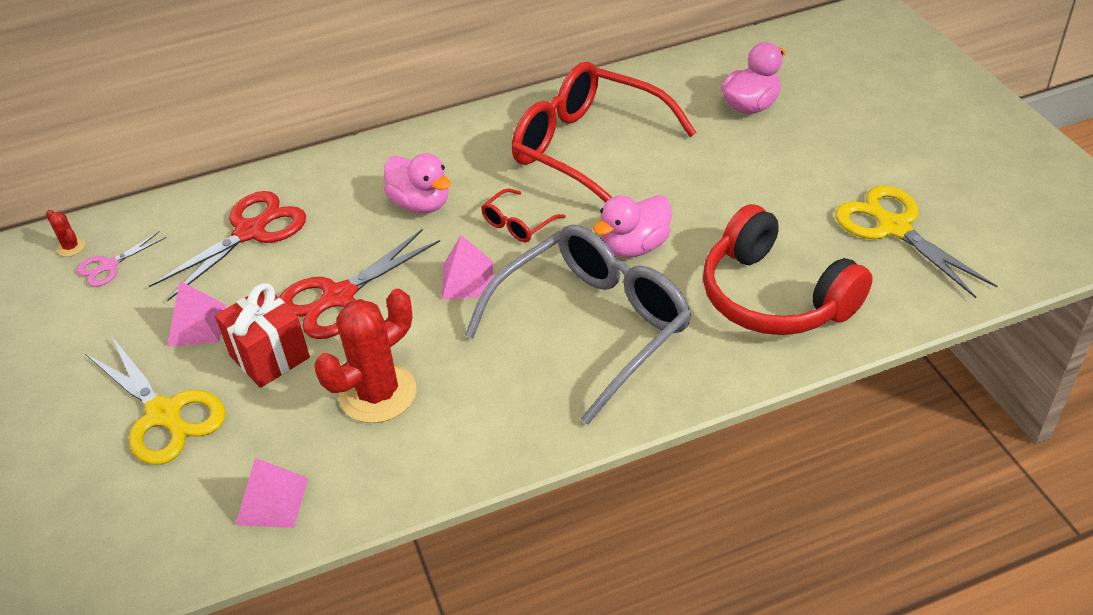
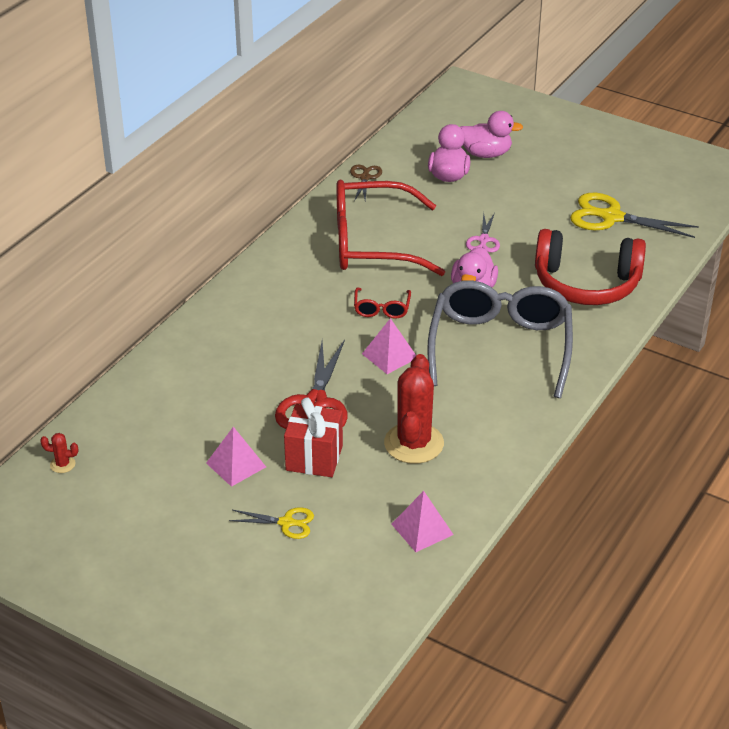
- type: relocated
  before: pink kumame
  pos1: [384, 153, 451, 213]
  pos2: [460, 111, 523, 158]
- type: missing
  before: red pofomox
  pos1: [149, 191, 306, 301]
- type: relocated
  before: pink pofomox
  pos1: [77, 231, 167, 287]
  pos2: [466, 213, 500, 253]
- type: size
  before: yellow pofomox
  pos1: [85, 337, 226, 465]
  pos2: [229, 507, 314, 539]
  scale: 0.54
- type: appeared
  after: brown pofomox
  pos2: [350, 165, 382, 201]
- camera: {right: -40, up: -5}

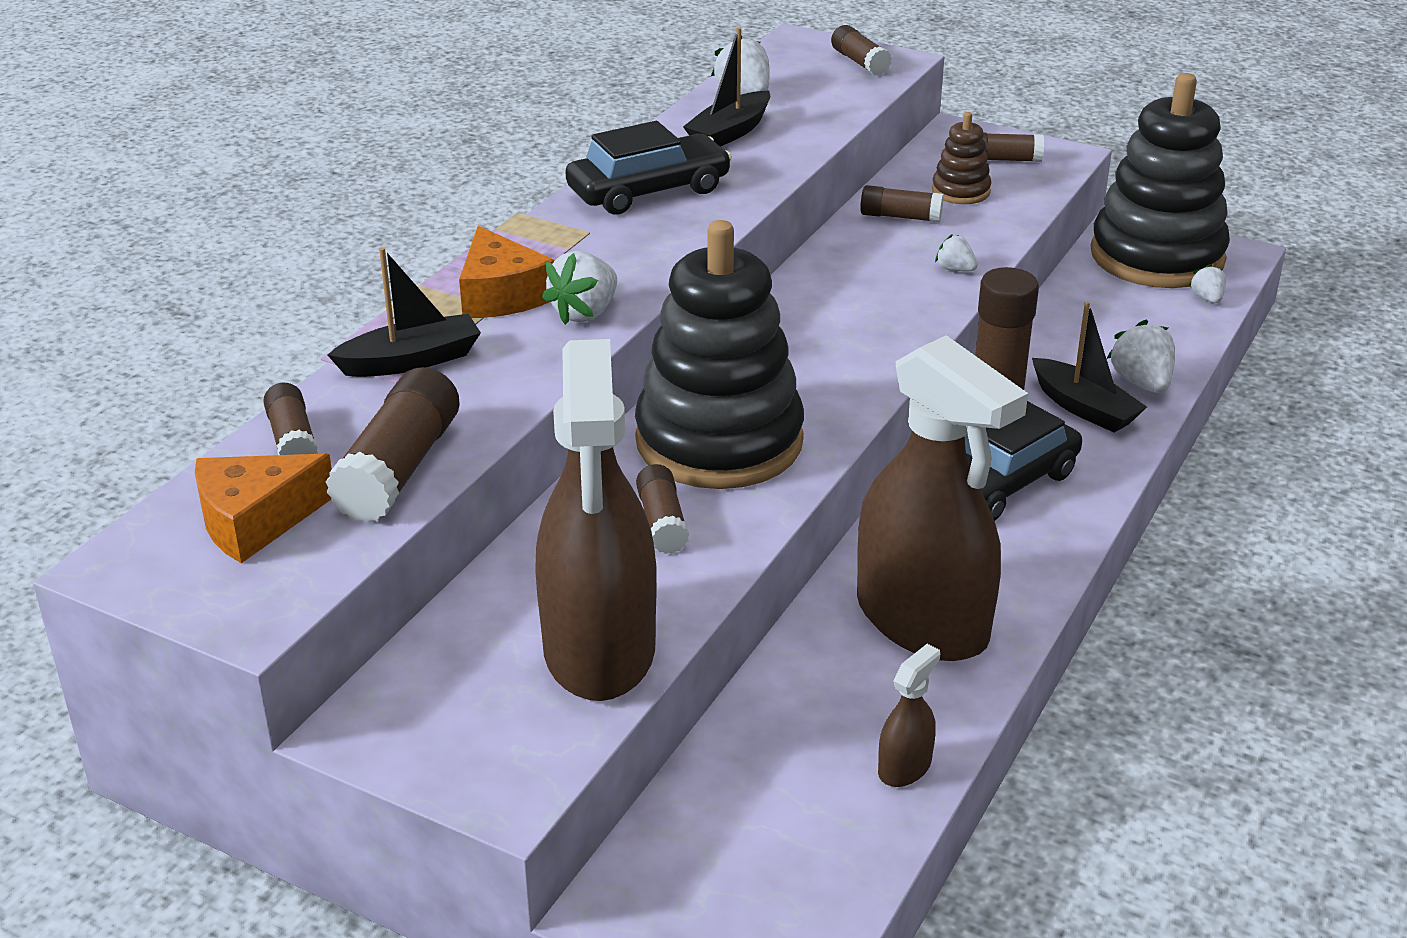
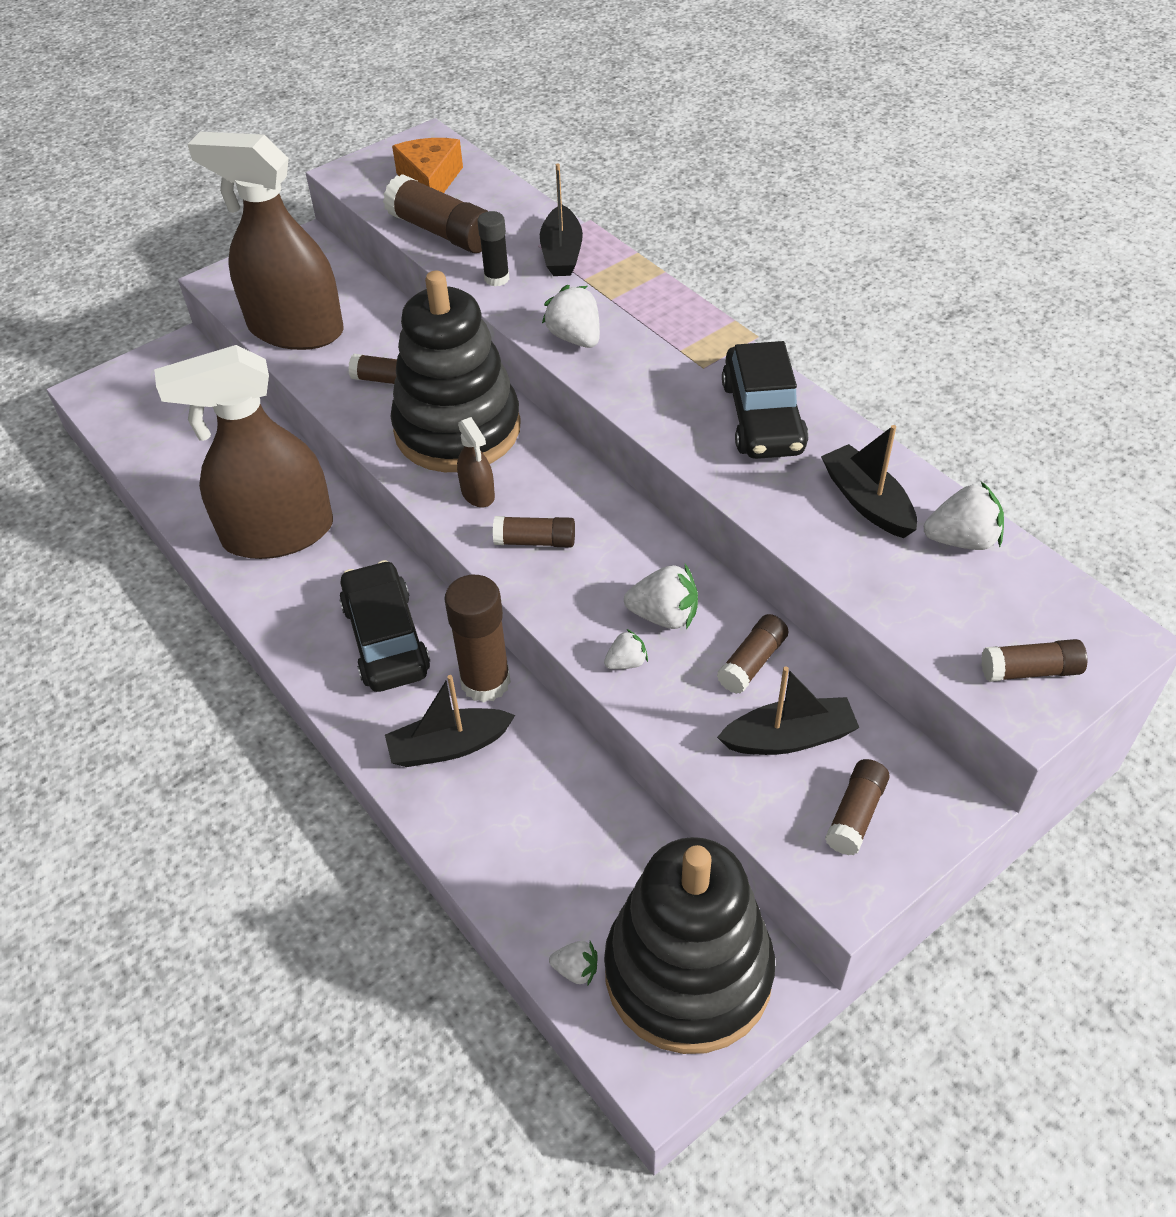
- type: exchanged
  before: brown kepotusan
  after: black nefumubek
  pos1: [932, 112, 991, 204]
  pos2: [717, 666, 859, 755]
- type: missing
  before: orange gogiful
  pos1: [459, 226, 555, 318]
- type: relocated
  before: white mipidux
  pos1: [1107, 320, 1175, 393]
  pos2: [624, 564, 698, 630]
- type: relocated
  before: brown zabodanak
  pos1: [263, 383, 318, 455]
  pos2: [493, 516, 575, 548]
- type: relocated
  before: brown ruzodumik
  pos1: [878, 644, 940, 787]
  pos2: [457, 417, 495, 507]
- type: appeared
  after: black zabodanak
  pos2: [477, 211, 509, 286]
- camera: {right: 115, up: 15}

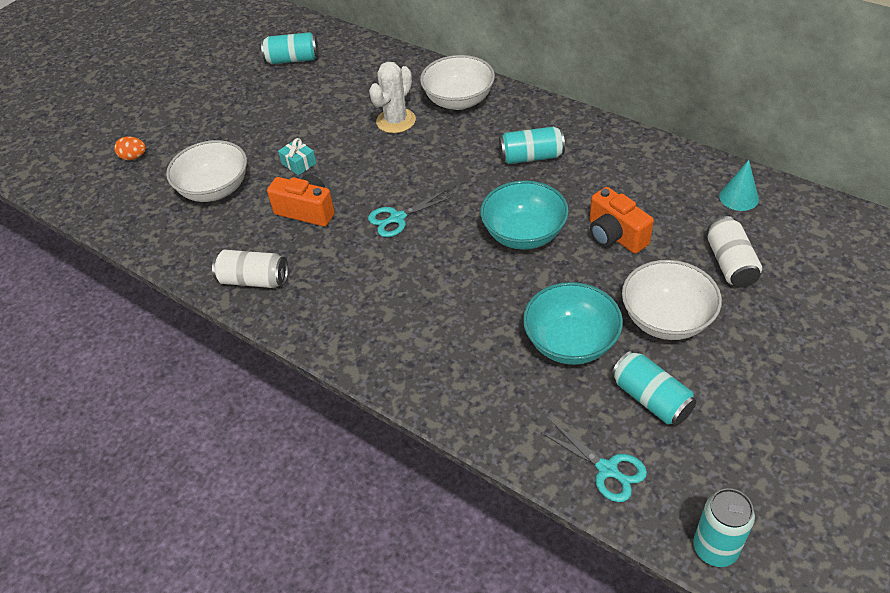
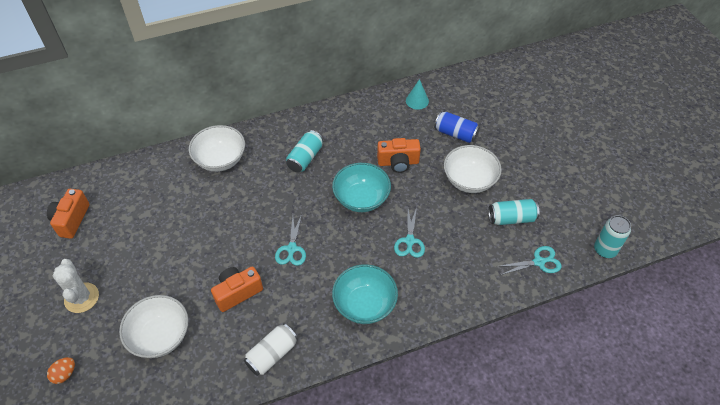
- type: exchanged
  before: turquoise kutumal
  after: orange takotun
  pos1: [261, 32, 319, 64]
  pos2: [47, 189, 90, 239]
- type: relocated
  before: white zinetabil
  pos1: [369, 62, 416, 133]
  pos2: [53, 259, 99, 313]
- type: missing
  before: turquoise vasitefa
  pos1: [278, 138, 316, 175]
- type: colour
  before: white kutumal
  after: blue kutumal
  pos1: [707, 216, 762, 288]
  pos2: [434, 112, 480, 143]
- type: relocated
  before: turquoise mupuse
  pos1: [523, 282, 623, 365]
  pos2: [332, 264, 398, 324]
- type: appeared
  after: turquoise pofomox
  pos2: [394, 207, 425, 258]
- camera: {right: -60, up: 5}

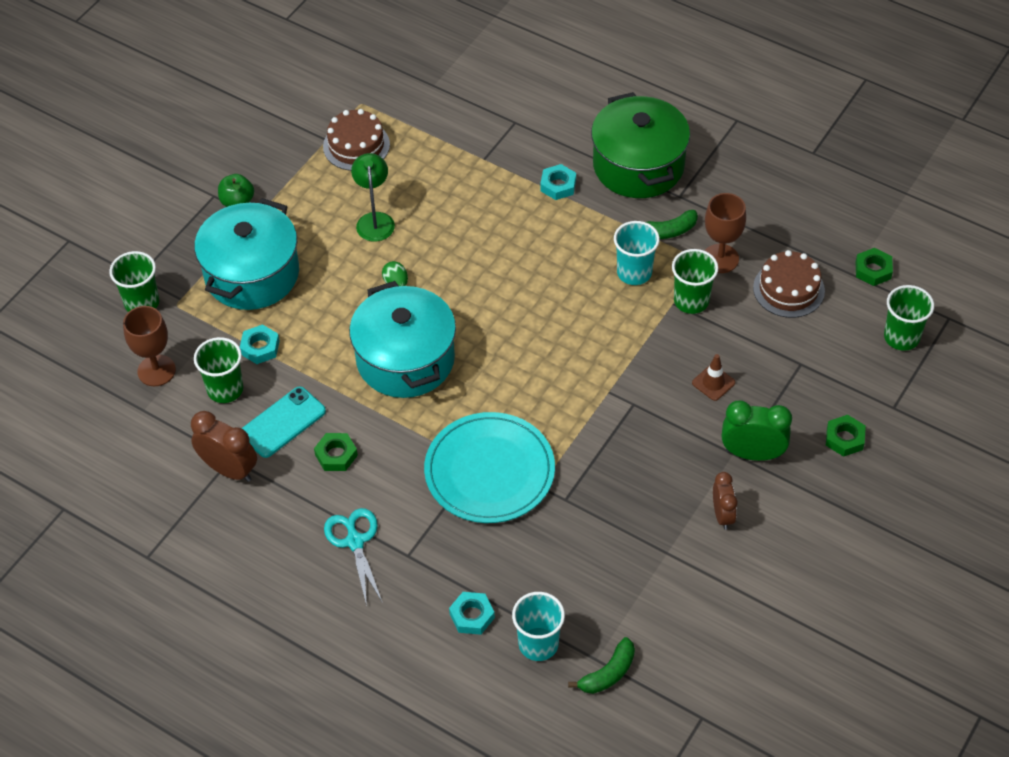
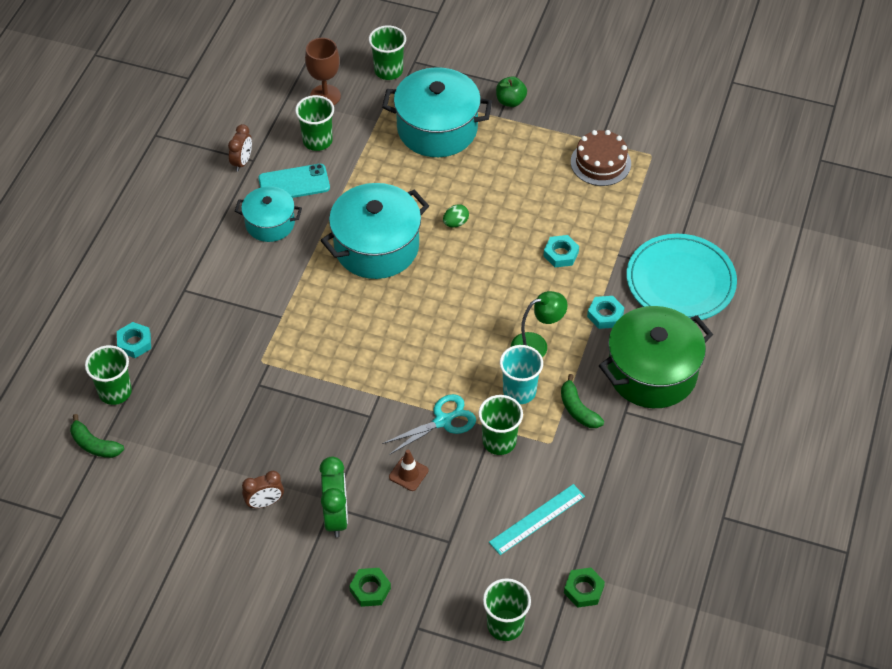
- type: relocated
  before: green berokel
  pos1: [351, 153, 395, 242]
  pos2: [511, 291, 568, 358]
- type: missing
  before: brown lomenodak
  pos1: [705, 193, 746, 273]
- type: exchanged
  before: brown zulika
  after: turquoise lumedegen
  pos1: [753, 250, 825, 318]
  pos2: [489, 484, 585, 555]
- type: relocated
  before: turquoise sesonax
  pos1: [240, 324, 280, 364]
  pos2: [544, 235, 579, 267]
- type: spun
  before: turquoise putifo
  pos1: [242, 387, 326, 458]
  pos2: [258, 164, 330, 198]
  turn: -45
- type: size
  before: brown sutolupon
  pos1: [191, 411, 257, 482]
  pos2: [228, 124, 252, 172]
  scale: 0.65
- type: relocated
  before: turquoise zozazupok
  pos1: [424, 412, 555, 523]
  pos2: [627, 234, 737, 320]
- type: exchanged
  before: green sesonax
  after: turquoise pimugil
  pos1: [314, 433, 358, 471]
  pos2: [235, 186, 302, 242]
- type: relocated
  before: turquoise pofomox
  pos1: [324, 508, 383, 606]
  pos2: [382, 394, 476, 455]
- type: colour
  before: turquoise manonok
  after: green manonok
  pos1: [512, 592, 565, 661]
  pos2: [85, 345, 132, 405]
- camera: {right: 75, up: 0}

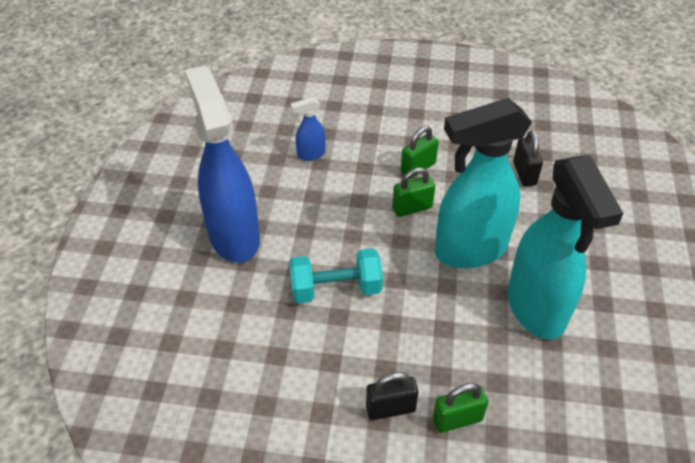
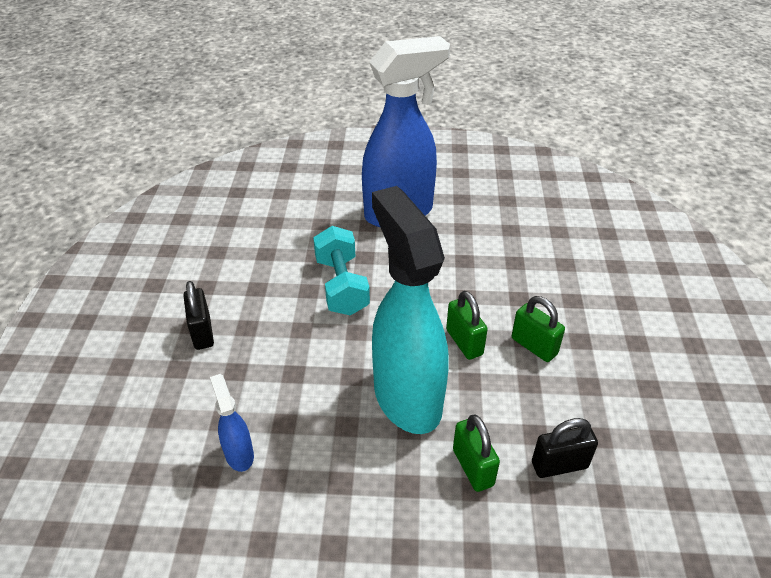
- type: relocated
  before: blue ruzodumik
  pos1: [291, 97, 326, 161]
  pos2: [210, 374, 254, 472]
- type: missing
  before: turquoise ruzodumik
  pos1: [508, 155, 623, 340]
- type: relocated
  before: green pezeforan
  pos1: [433, 383, 489, 433]
  pos2: [453, 414, 500, 492]
- camera: {right: 85, up: -5}

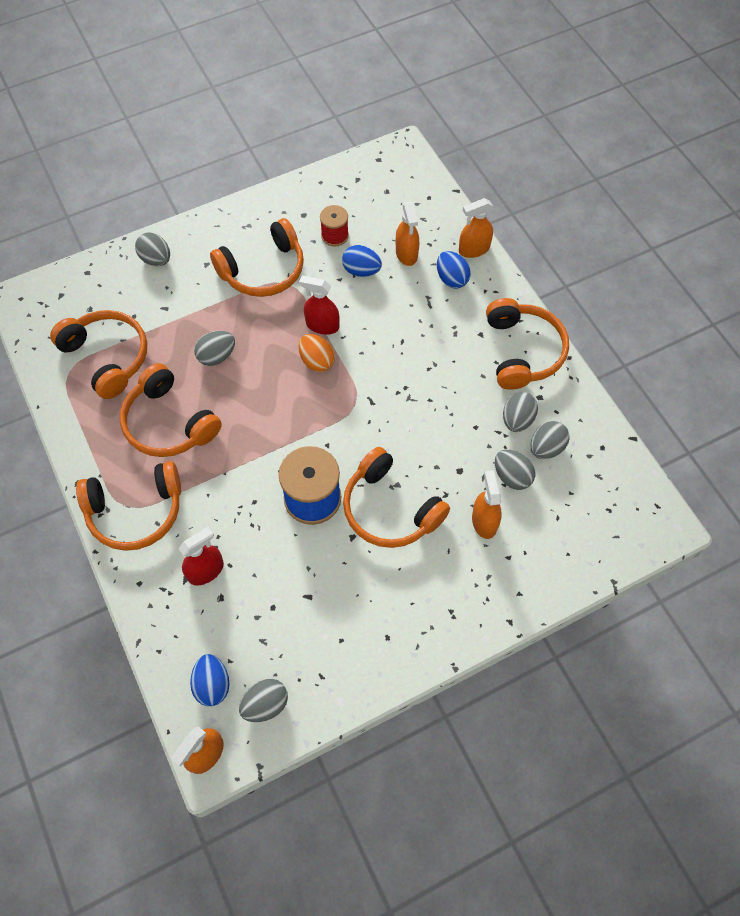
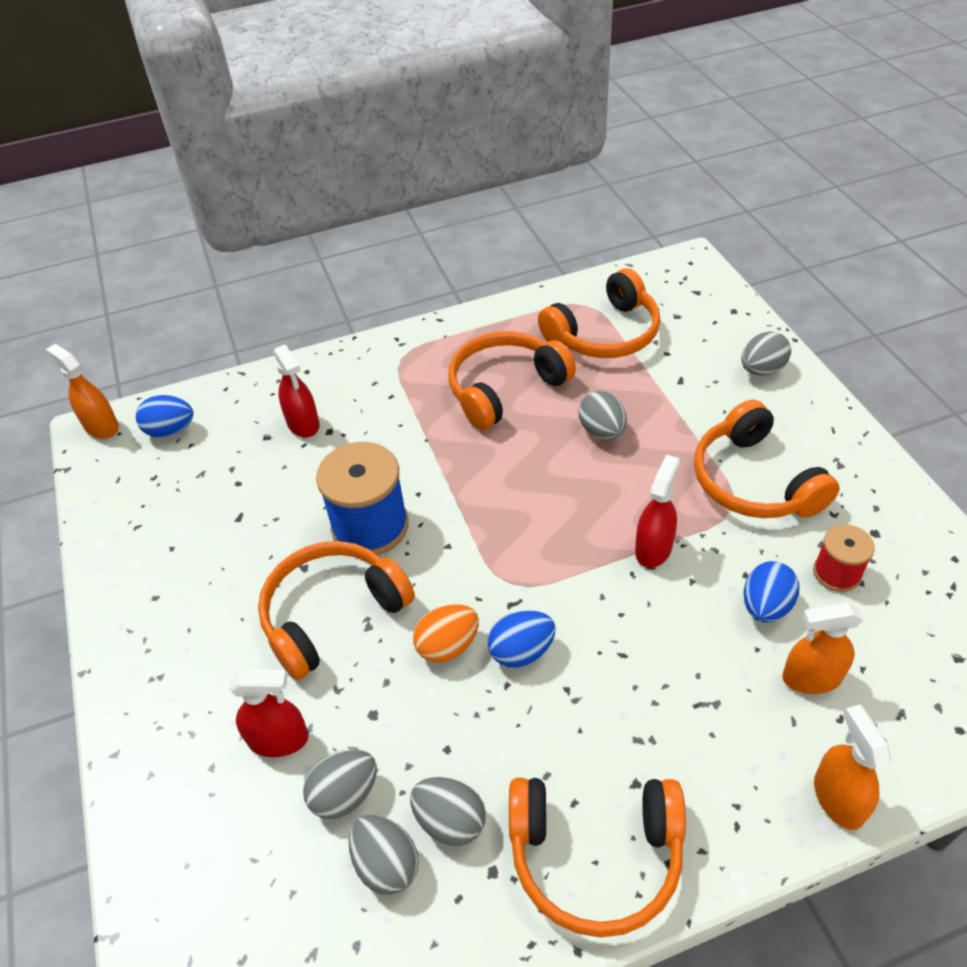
- type: relocated
  before: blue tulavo
  pos1: [437, 251, 471, 289]
  pos2: [488, 610, 556, 668]
- type: relocated
  before: orange tulavo
  pos1: [299, 334, 335, 372]
  pos2: [413, 604, 479, 663]
- type: missing
  before: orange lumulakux
  pos1: [76, 461, 181, 551]
- type: colour
  before: orange ruzodumik
  after: red ruzodumik
  pos1: [472, 470, 502, 539]
  pos2: [228, 670, 309, 757]
- type: missing
  before: grey tulavo
  pos1: [239, 678, 288, 722]
- camera: {right: 100, up: -15}

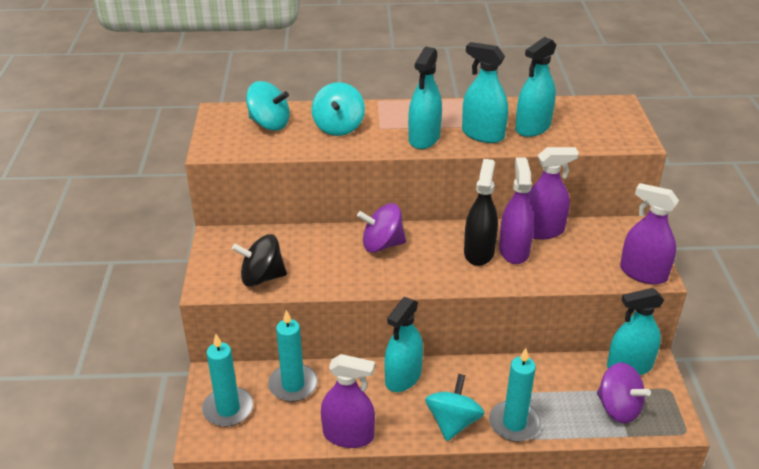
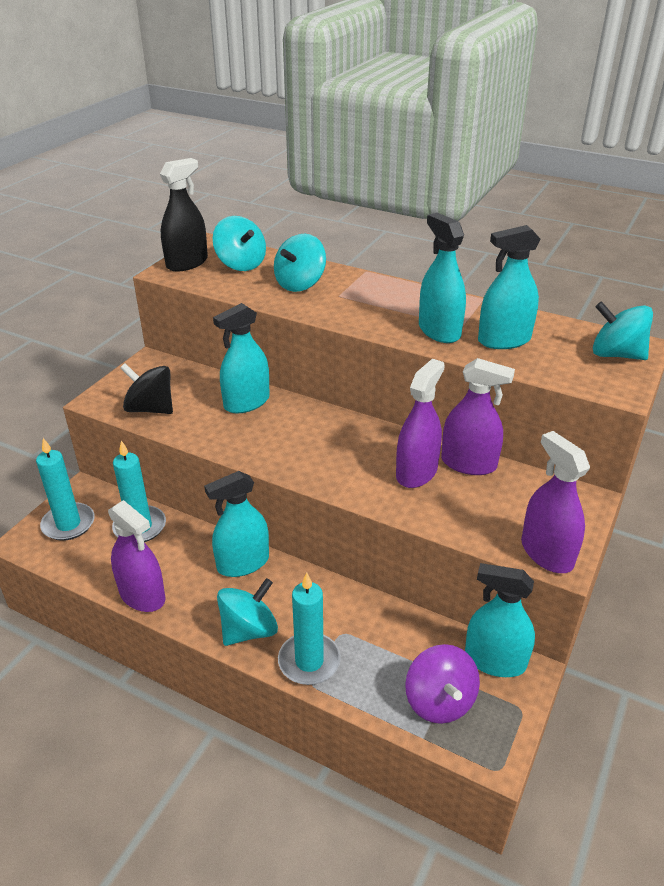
- type: relocated
  before: turquoise ruzodumik
  pos1: [408, 47, 442, 149]
  pos2: [213, 303, 270, 414]
- type: relocated
  before: black ruzodumik
  pos1: [464, 159, 498, 266]
  pos2: [160, 158, 208, 271]
- type: missing
  before: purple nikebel
  pos1: [357, 203, 406, 253]
- type: appeared
  after: turquoise nikebel
  pos2: [593, 301, 653, 360]
- camera: {right: 30, up: 0}

